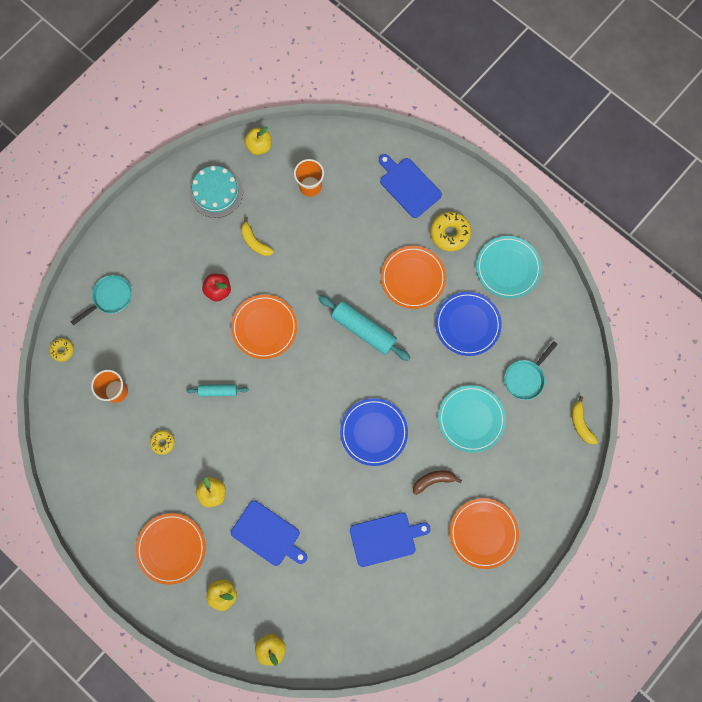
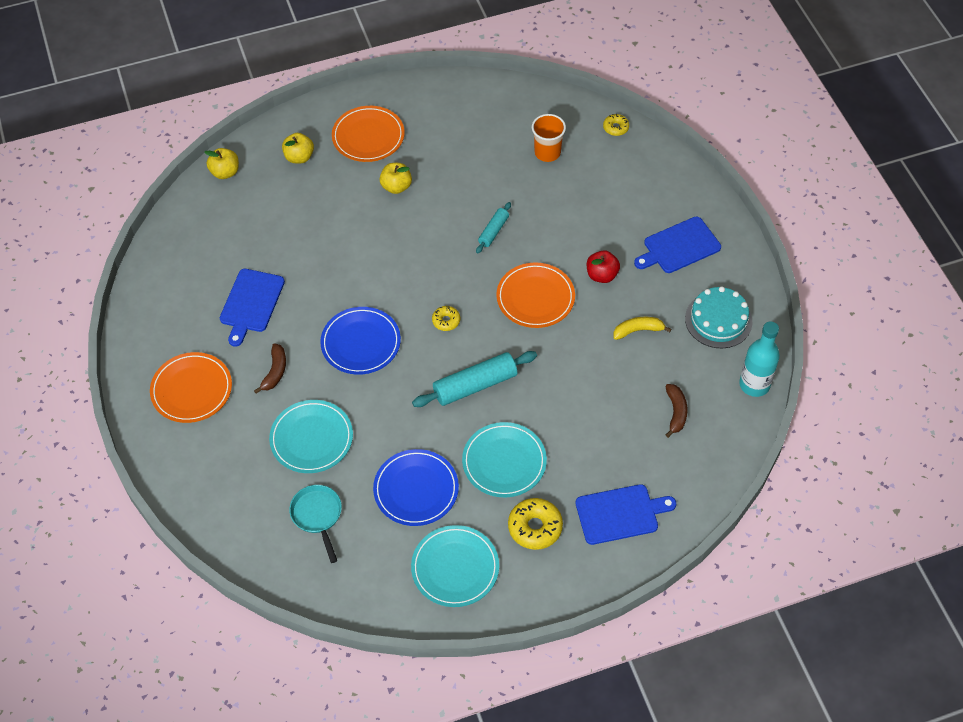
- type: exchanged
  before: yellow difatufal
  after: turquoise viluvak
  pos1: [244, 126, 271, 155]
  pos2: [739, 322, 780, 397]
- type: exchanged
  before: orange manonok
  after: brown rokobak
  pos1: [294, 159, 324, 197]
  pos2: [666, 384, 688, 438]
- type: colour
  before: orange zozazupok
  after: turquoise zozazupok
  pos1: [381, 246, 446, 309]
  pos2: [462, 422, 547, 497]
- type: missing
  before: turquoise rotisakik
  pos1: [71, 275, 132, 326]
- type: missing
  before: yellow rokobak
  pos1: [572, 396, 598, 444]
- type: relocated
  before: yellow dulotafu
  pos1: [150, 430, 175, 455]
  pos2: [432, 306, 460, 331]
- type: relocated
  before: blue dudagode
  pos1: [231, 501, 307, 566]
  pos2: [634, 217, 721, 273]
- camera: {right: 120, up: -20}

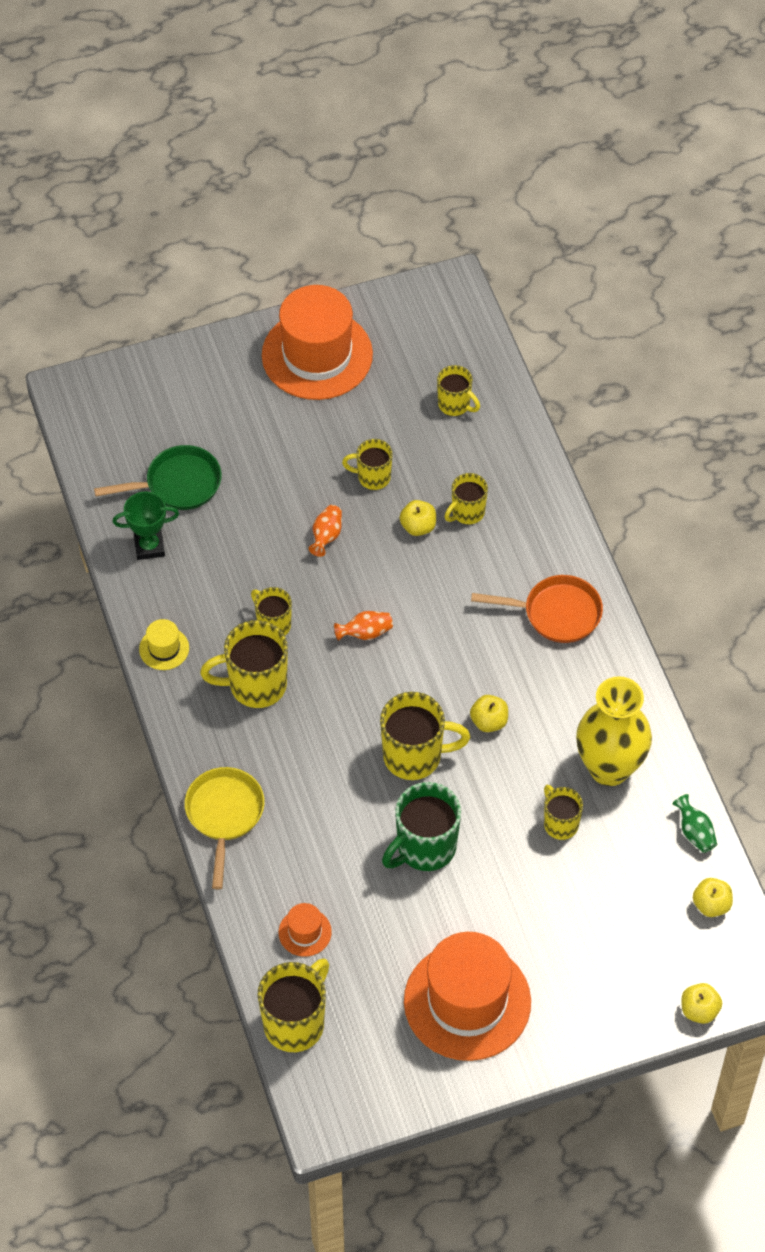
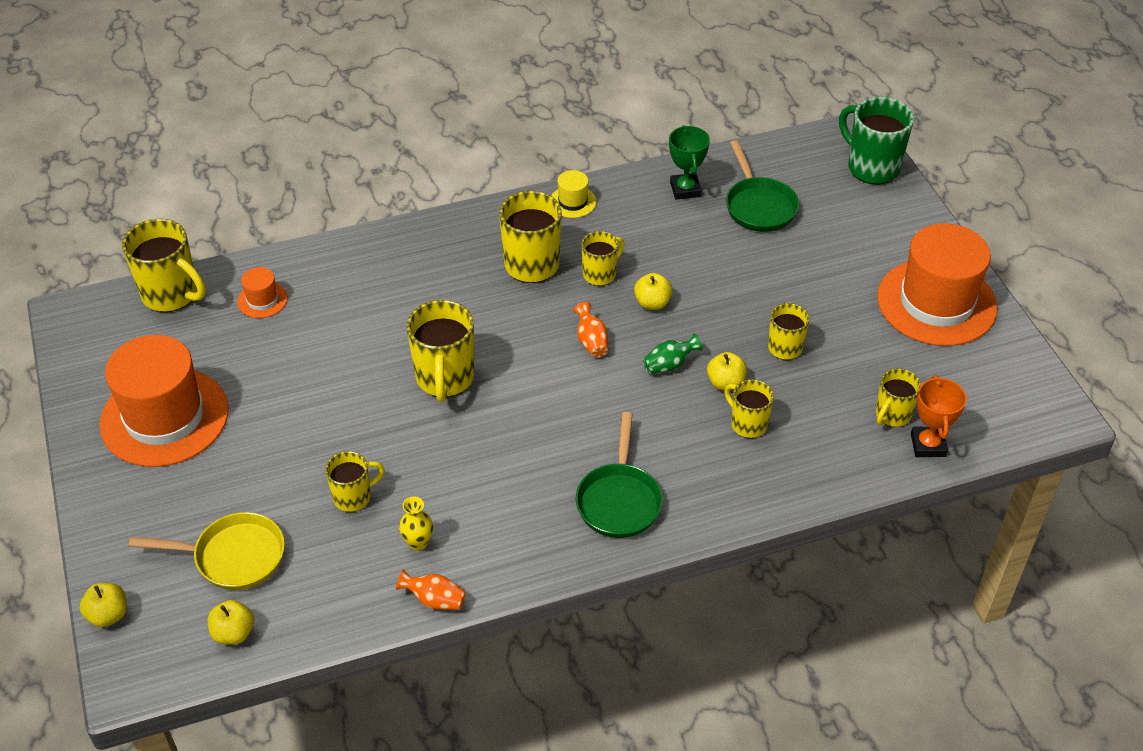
- type: relocated
  before: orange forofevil
  pos1: [309, 505, 342, 557]
  pos2: [396, 569, 466, 610]
- type: colour
  before: orange rotisakik
  after: green rotisakik
  pos1: [471, 575, 603, 643]
  pos2: [576, 412, 663, 538]
- type: size
  before: yellow forofevil
  pos1: [576, 676, 652, 786]
  pos2: [399, 497, 433, 551]
  scale: 0.4
- type: relocated
  before: yellow difatufal
  pos1: [470, 695, 508, 732]
  pos2: [634, 273, 672, 310]
- type: relocated
  before: yellow rotisakik
  pos1: [185, 767, 265, 889]
  pos2: [129, 512, 285, 590]
- type: relocated
  before: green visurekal
  pos1: [382, 782, 461, 871]
  pos2: [839, 97, 914, 185]
- type: relocated
  before: green forofevil
  pos1: [672, 794, 717, 853]
  pos2: [643, 333, 703, 374]
- type: appeared
  after: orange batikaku
  pos2: [911, 375, 967, 457]
- camera: {right: 90, up: -10}

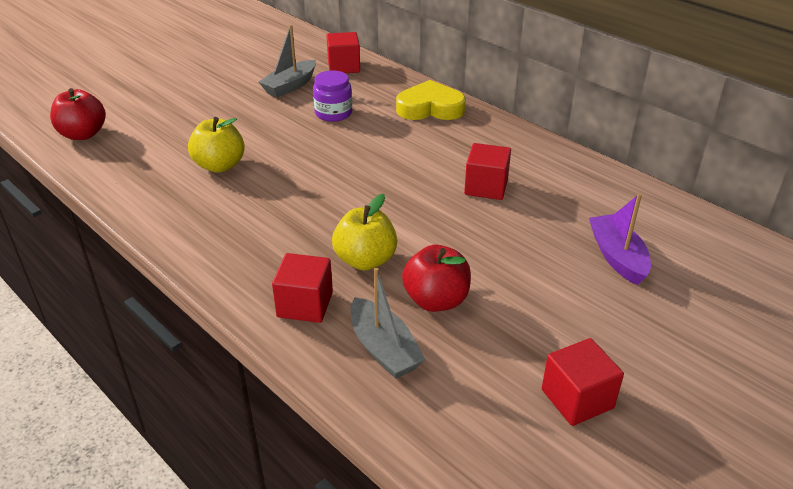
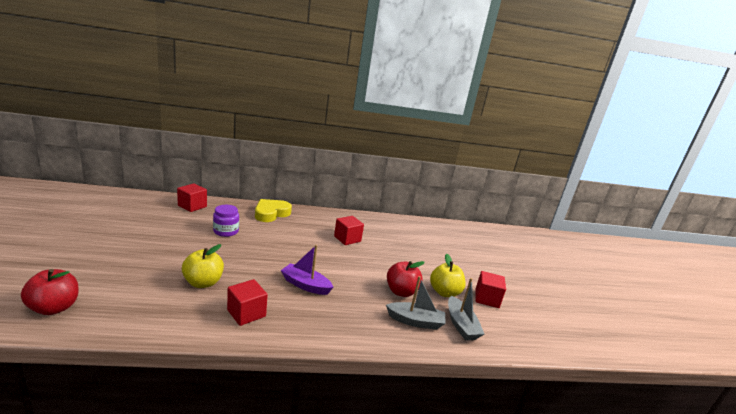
- type: relocated
  before: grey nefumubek
  pos1: [259, 24, 316, 98]
  pos2: [448, 278, 484, 340]
- type: relocated
  before: purple nefumubek
  pos1: [589, 193, 651, 285]
  pos2: [281, 245, 333, 295]
- type: relocated
  before: yellow difatufal
  pos1: [332, 194, 397, 271]
  pos2: [430, 254, 466, 297]
- type: relocated
  before: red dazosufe
  pos1: [272, 253, 333, 323]
  pos2: [227, 279, 268, 326]
- camera: {right: -55, up: -15}

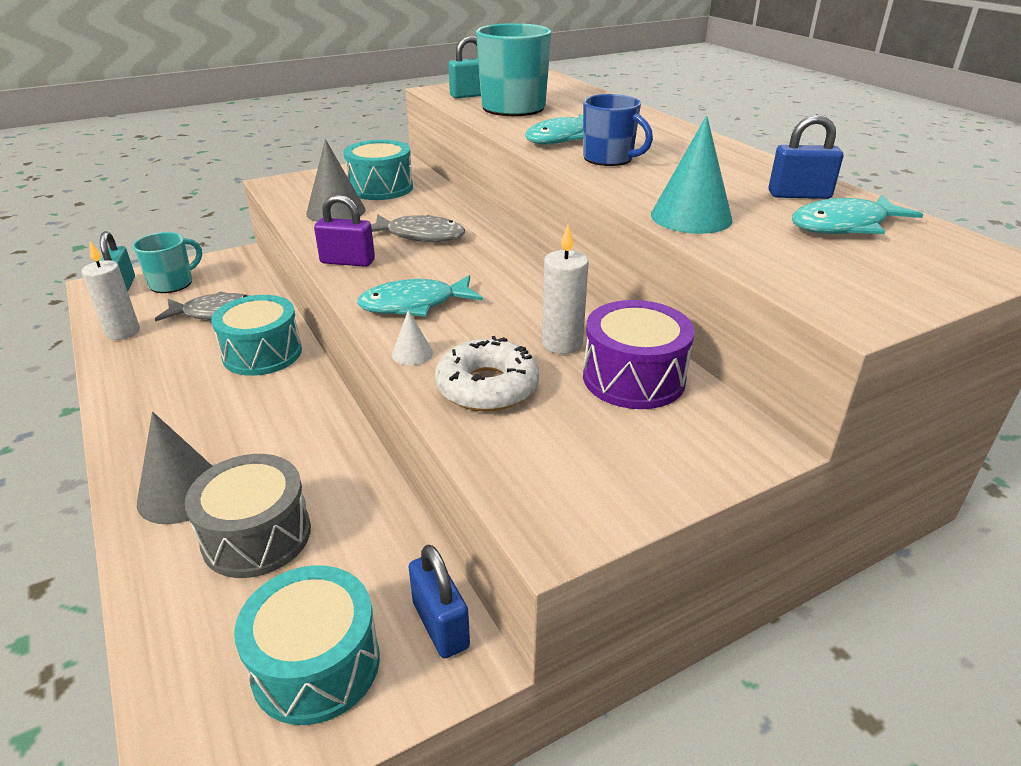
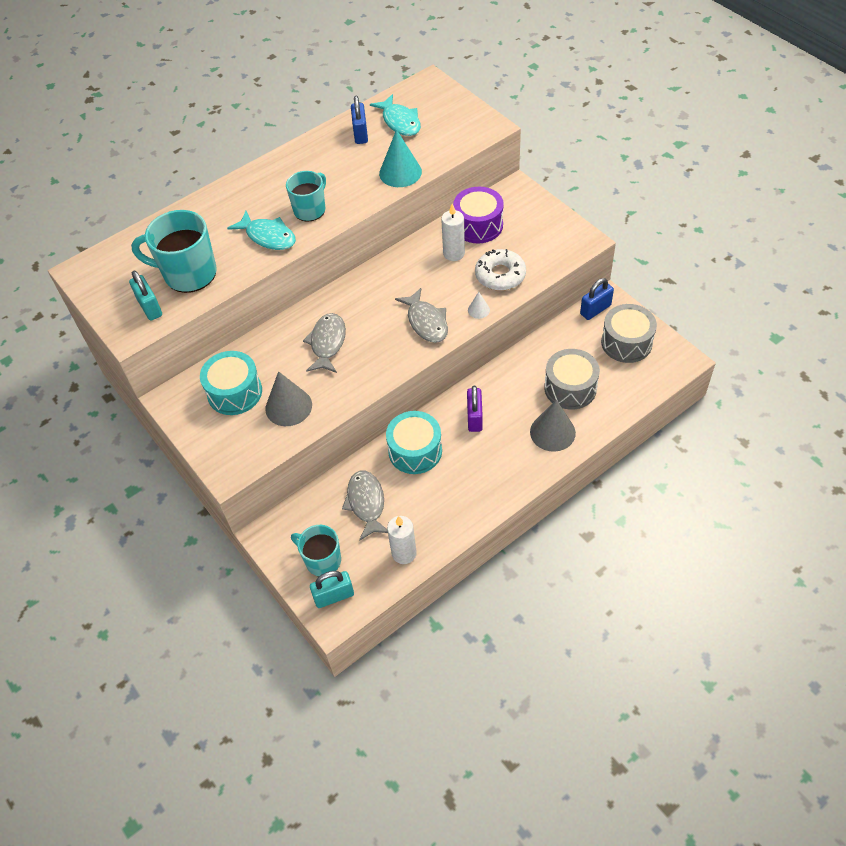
- type: colour
  before: blue visurekal
  after: turquoise visurekal
  pos1: [583, 94, 653, 166]
  pos2: [286, 171, 326, 222]
- type: relocated
  before: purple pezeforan
  pos1: [314, 194, 375, 267]
  pos2: [467, 386, 483, 432]
- type: colour
  before: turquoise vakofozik
  after: grey vakofozik
  pos1: [357, 275, 483, 317]
  pos2: [395, 288, 448, 343]
- type: colour
  before: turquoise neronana
  after: grey neronana
  pos1: [234, 565, 380, 725]
  pos2: [601, 304, 657, 363]
- camera: {right: -95, up: 20}

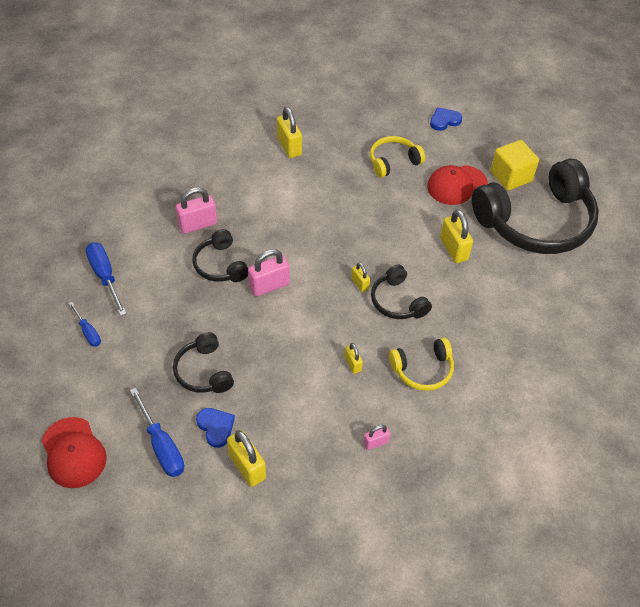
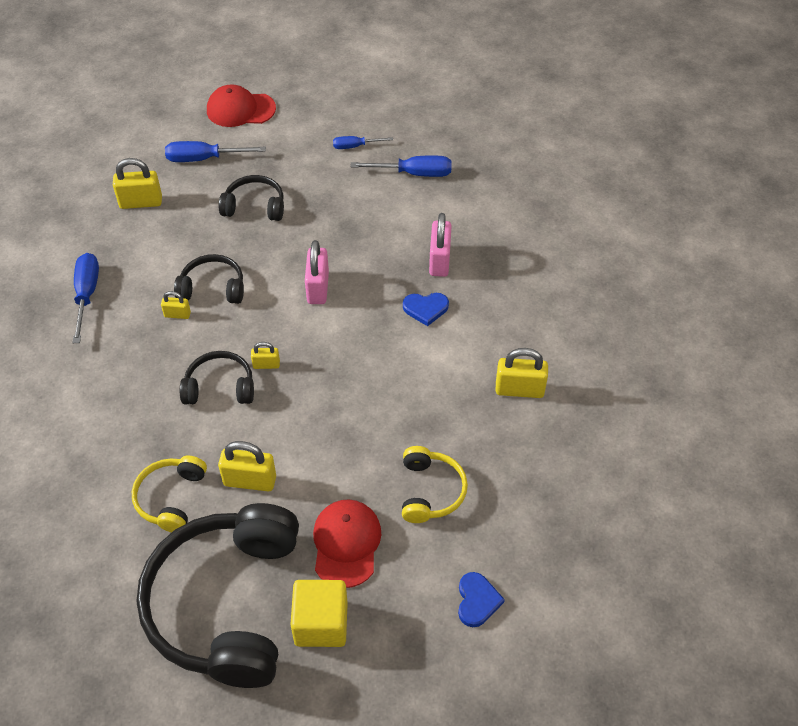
- type: relocated
  before: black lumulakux
  pos1: [192, 229, 248, 282]
  pos2: [174, 254, 244, 304]
- type: relocated
  before: yellow lumulakux
  pos1: [389, 338, 454, 391]
  pos2: [132, 456, 207, 532]
- type: relocated
  before: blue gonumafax
  pos1: [196, 408, 235, 448]
  pos2: [403, 293, 449, 326]
- type: exchanged
  before: pink pezeforan
  after: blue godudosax
  pos1: [363, 425, 390, 450]
  pos2: [72, 253, 99, 343]
- camera: {right: 120, up: 0}

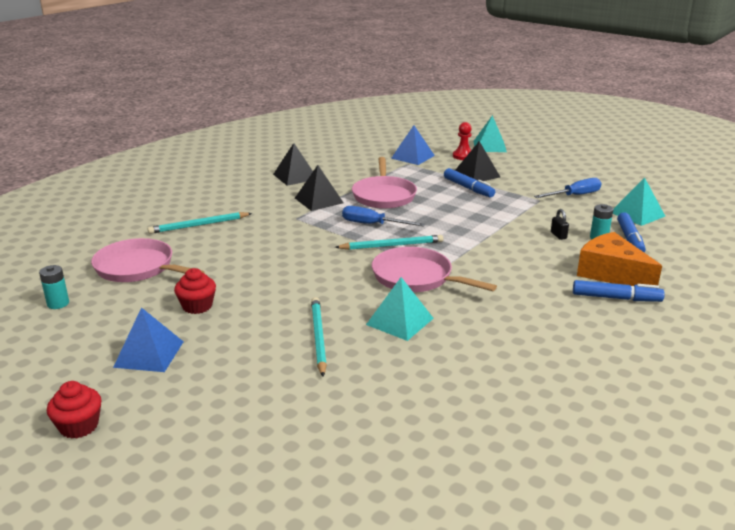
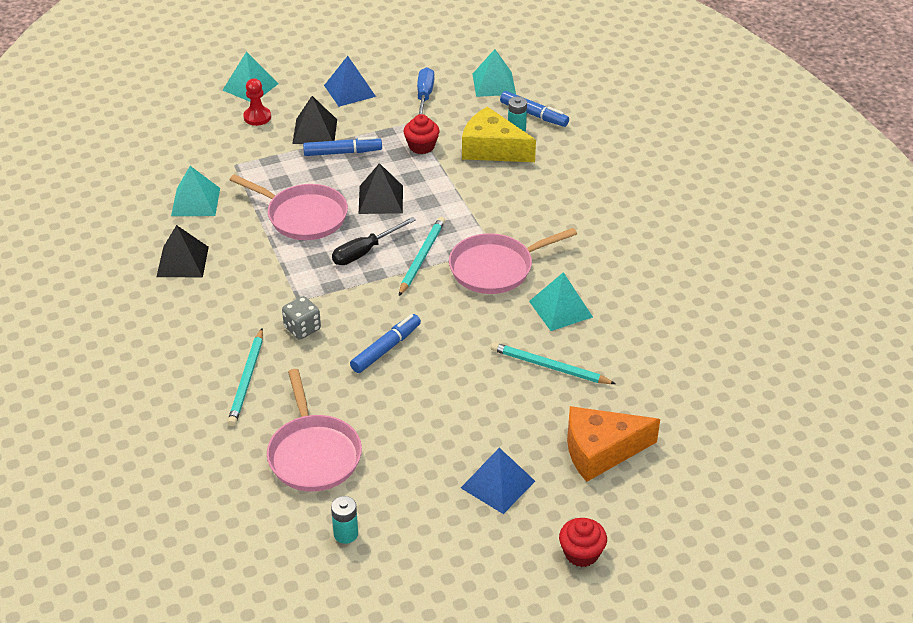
- type: relocated
  before: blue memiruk
  pos1: [391, 125, 435, 165]
  pos2: [324, 56, 376, 107]
- type: relocated
  before: black memiruk
  pos1: [295, 165, 344, 211]
  pos2: [359, 163, 403, 214]
- type: colour
  before: blue godudosax
  after: black godudosax
  pos1: [342, 206, 425, 227]
  pos2: [332, 217, 416, 265]
- type: exchanged
  before: black pezeforan
  after: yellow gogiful
  pos1: [551, 209, 569, 240]
  pos2: [462, 107, 536, 162]
- type: relocated
  before: orange gogiful
  pos1: [577, 232, 662, 286]
  pos2: [567, 406, 660, 482]
- type: spun
  before: pink rotisakik
  pos1: [91, 238, 204, 282]
  pos2: [267, 369, 362, 492]
  turn: -75
- type: relocated
  before: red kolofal
  pos1: [174, 268, 216, 314]
  pos2: [404, 114, 439, 154]
- type: relocated
  before: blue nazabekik
  pos1: [573, 280, 665, 302]
  pos2: [350, 314, 421, 373]
- type: appeared
  after: turquoise memiruk
  pos2: [171, 166, 220, 216]
- type: appeared
  after: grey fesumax
  pos2: [282, 296, 321, 340]
- camera: {right: -60, up: 15}

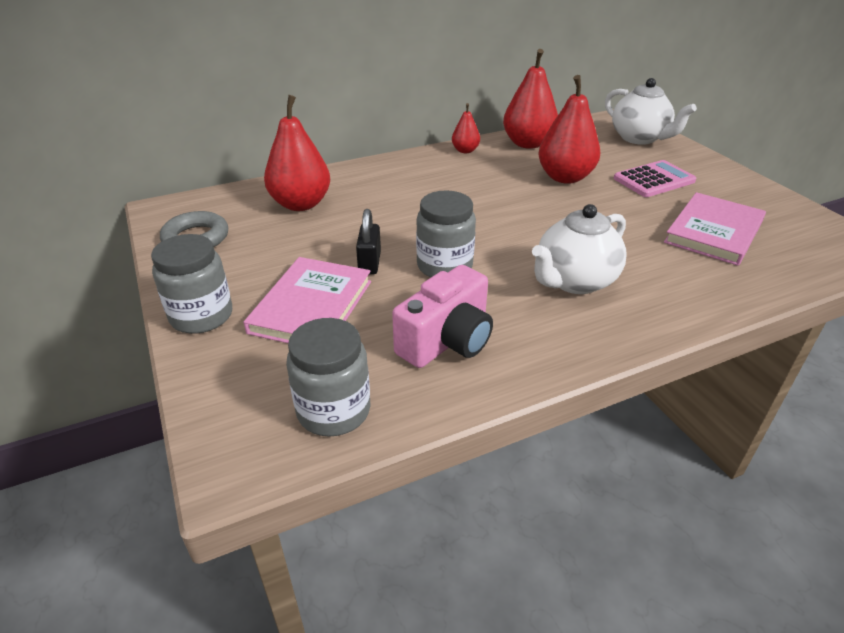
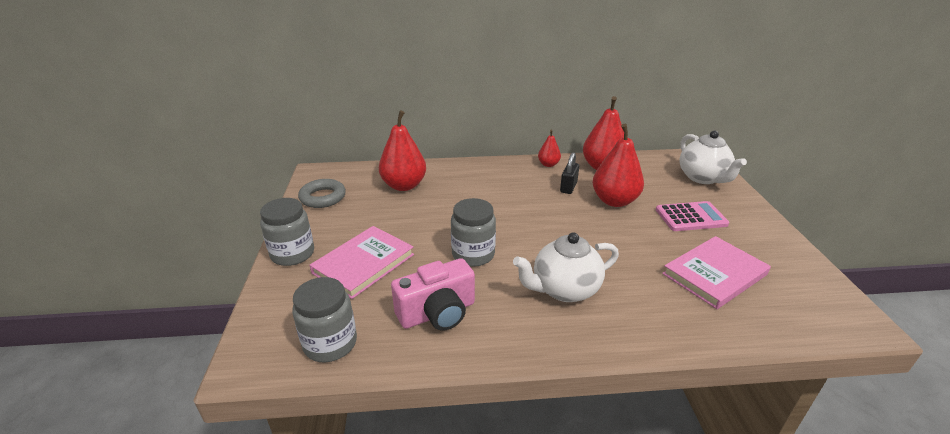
- type: relocated
  before: black pezeforan
  pos1: [356, 209, 381, 275]
  pos2: [560, 152, 579, 194]
- camera: {right: 20, up: -5}

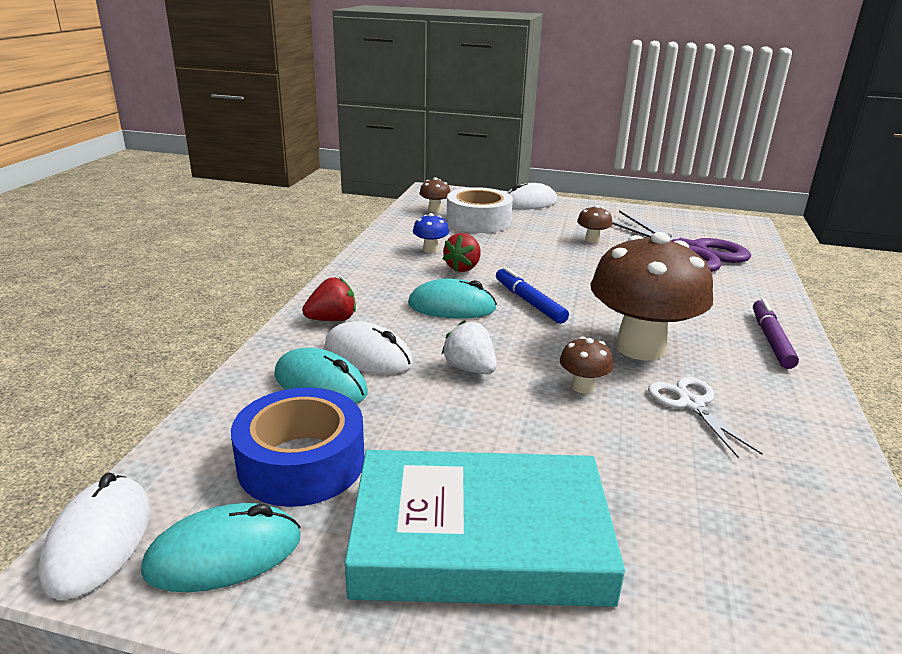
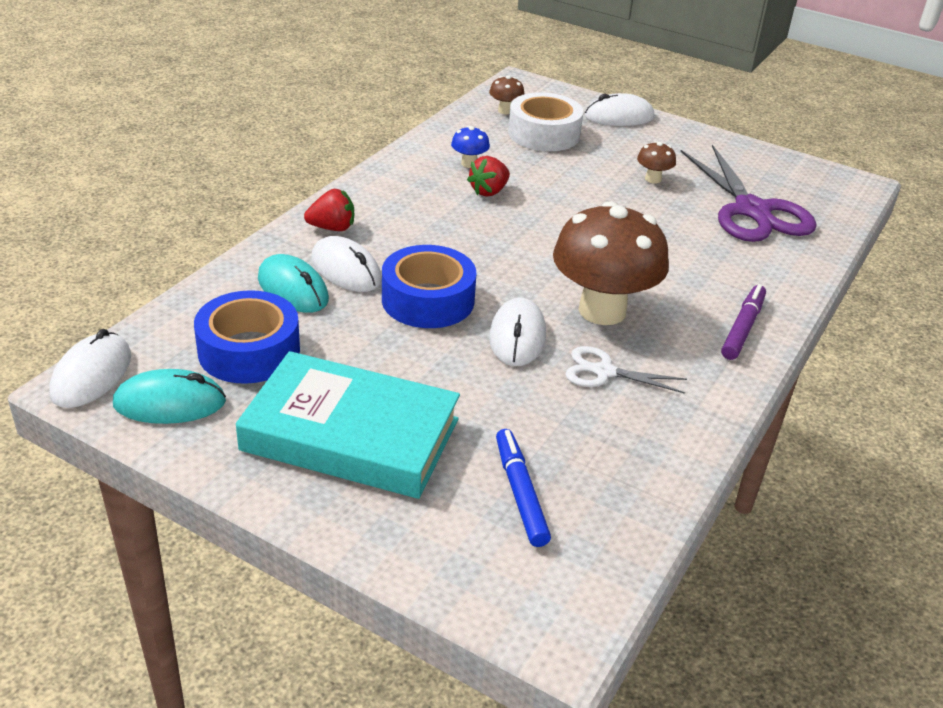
- type: relocated
  before: blue nazabekik
  pos1: [496, 267, 569, 324]
  pos2: [496, 429, 551, 547]
- type: missing
  before: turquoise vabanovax
  pos1: [408, 279, 497, 319]
- type: exchanged
  before: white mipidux
  after: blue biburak
  pos1: [442, 320, 497, 374]
  pos2: [382, 245, 476, 328]
- type: exchanged
  before: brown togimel
  after: white vabanovax
  pos1: [560, 336, 614, 393]
  pos2: [489, 298, 546, 366]
- type: spun
  before: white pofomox
  pos1: [648, 377, 763, 459]
  pos2: [566, 346, 687, 394]
  turn: -75
- camera: {right: 15, up: 10}

